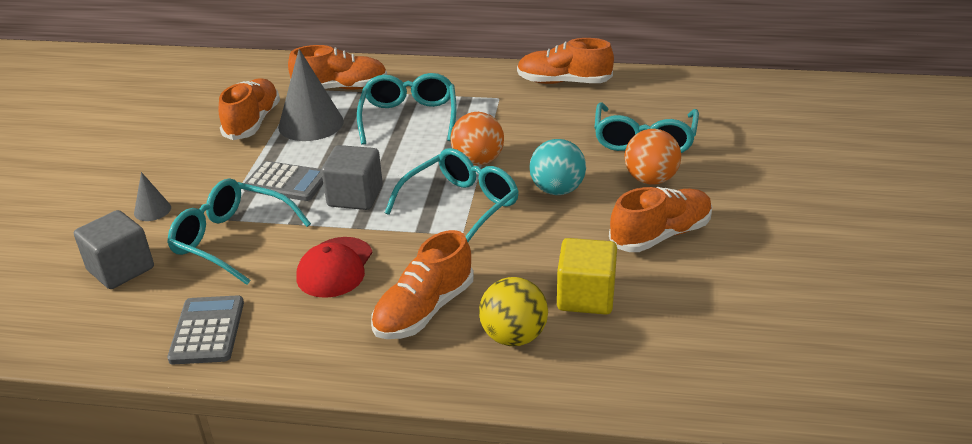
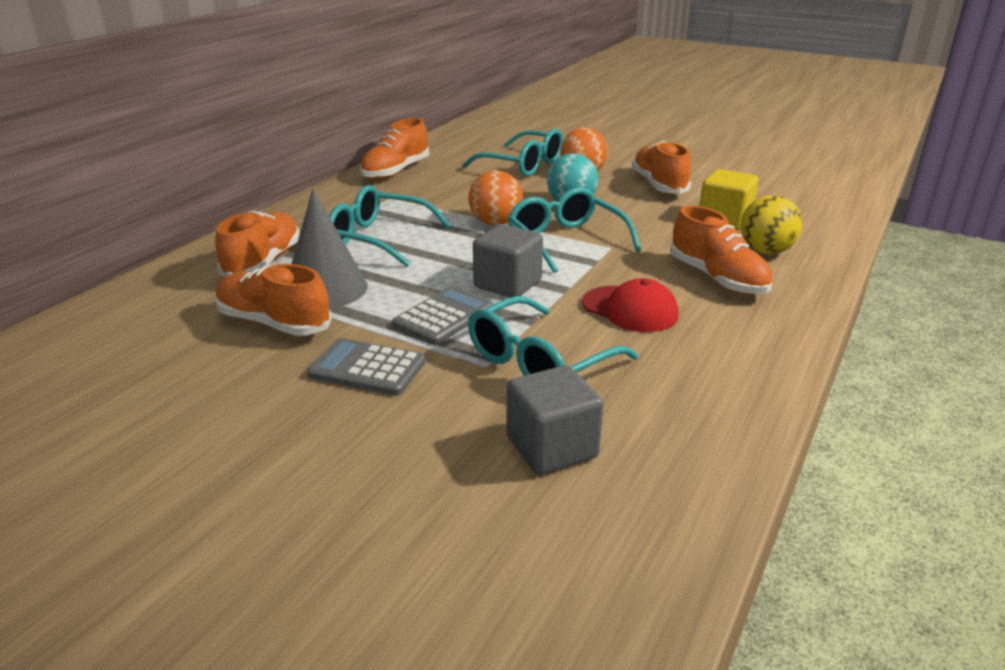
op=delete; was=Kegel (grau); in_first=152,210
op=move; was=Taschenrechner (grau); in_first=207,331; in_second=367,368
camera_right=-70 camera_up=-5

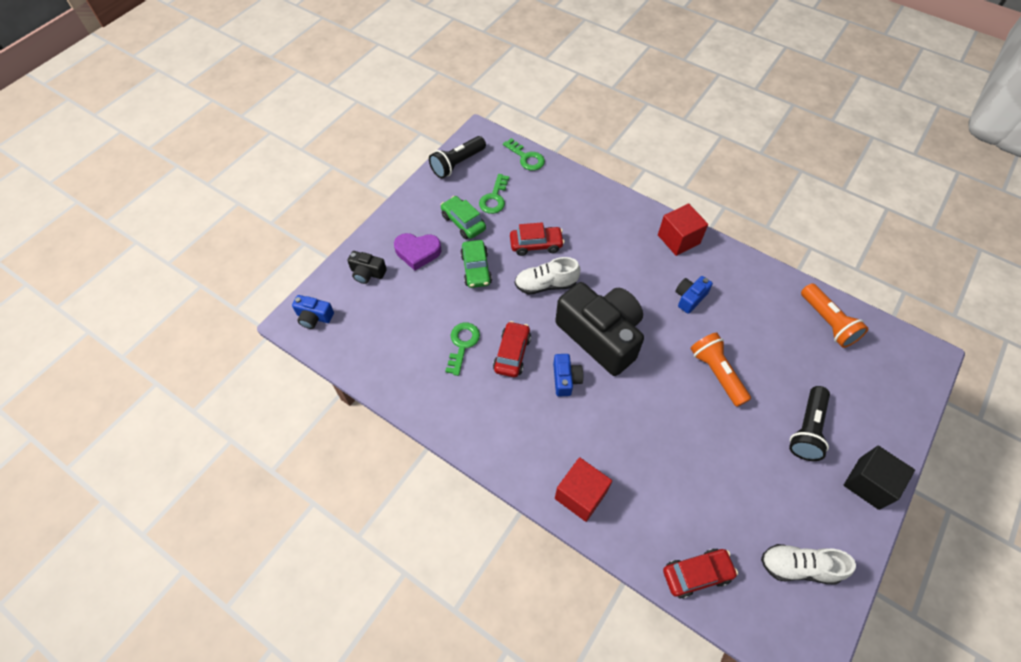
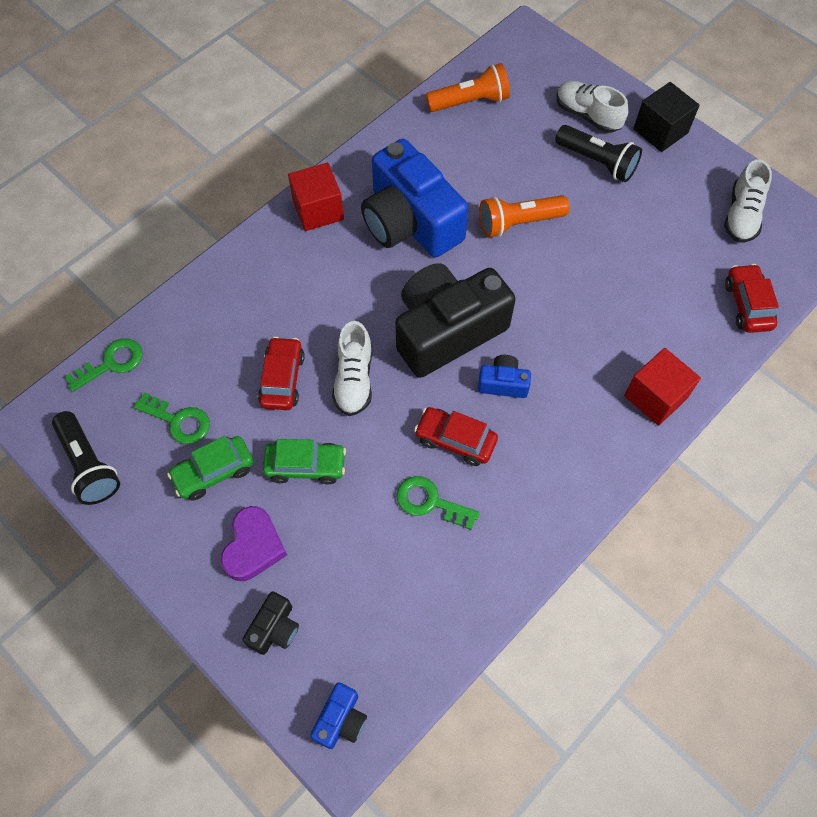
op=resize; was=Kamera (blau); in_first=689,298; in_second=410,222; ratio=2.34
op=insert; now=Schuh (weiß); in_second=587,115
camera_right=-80 camera_up=5

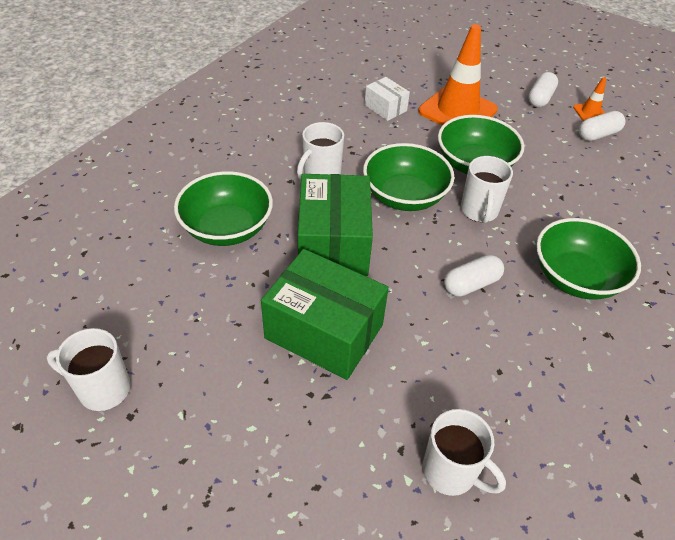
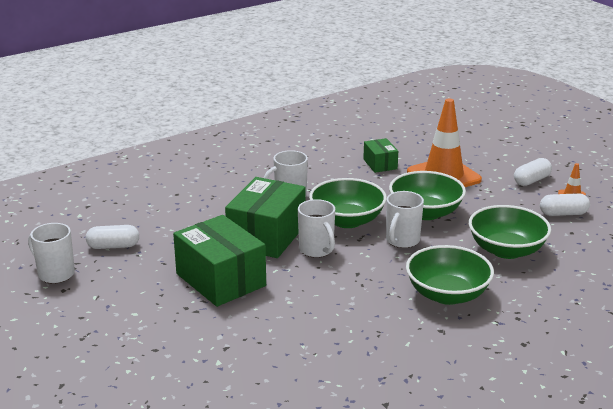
op=move; was=Schüssel (grün); in_first=227,228; in_second=506,250
op=recolor; was=Schachtel (weiß); now=Schachtel (grün); in_first=385,108; in_second=380,164
op=move; was=Tasse (weiß); in_first=451,472; in_second=317,250
op=move; was=Kapsel (weiß); in_first=471,284; in_second=113,246
camera_right=25 camera_up=-20

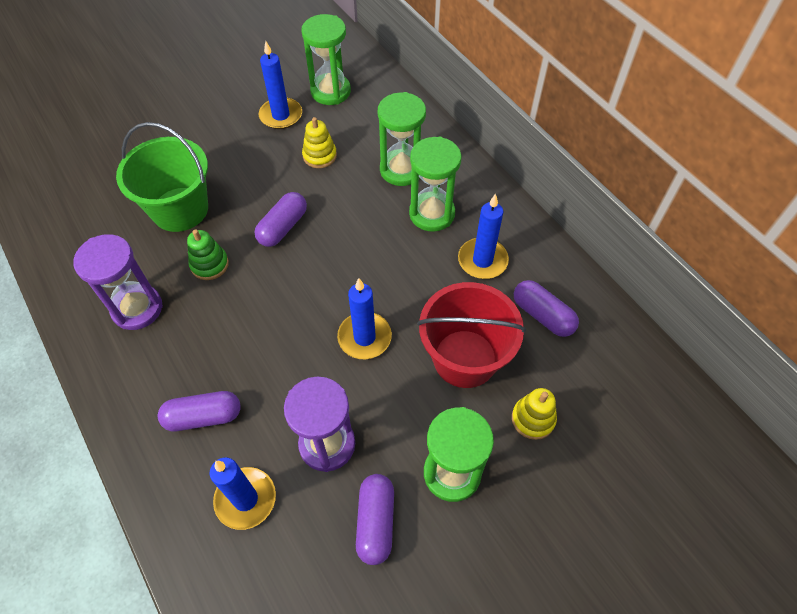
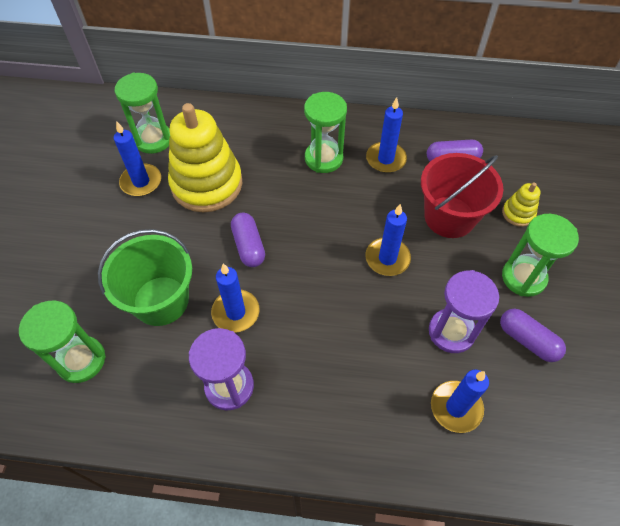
op=delete; was=Kapsel (lila); in_first=203,417
op=replace; was=Stapelspielzeug (grün); now=Kerze (blau); in_first=209,264; in_second=236,312
op=resize; was=Stapelspielzeug (gelb); in_first=319,156; in_second=207,184; ratio=2.28
op=move; was=Sanduhr (grün); in_first=401,170; in_second=81,360
camera_right=-50 camera_up=0

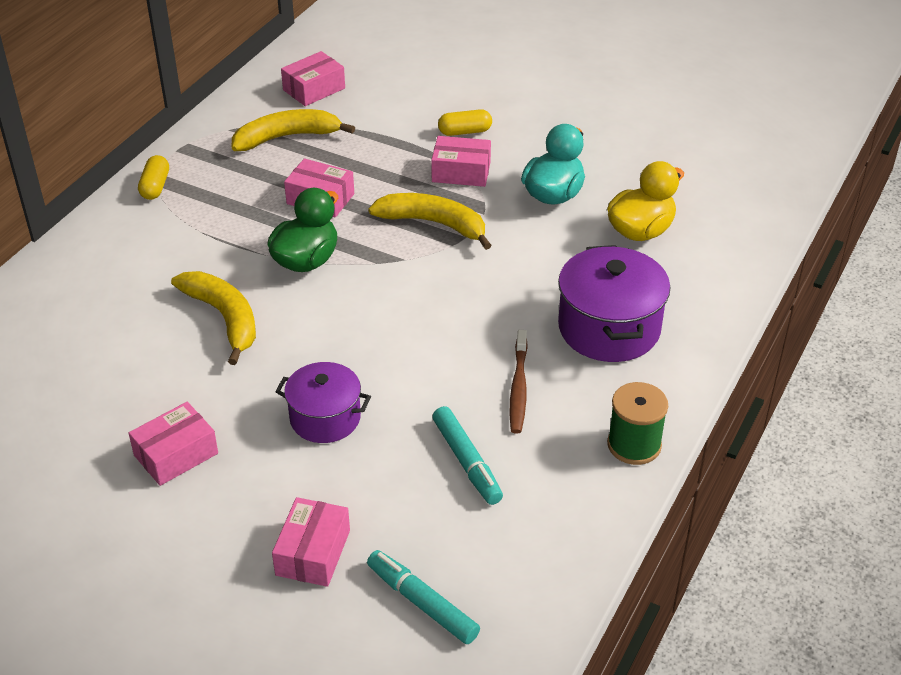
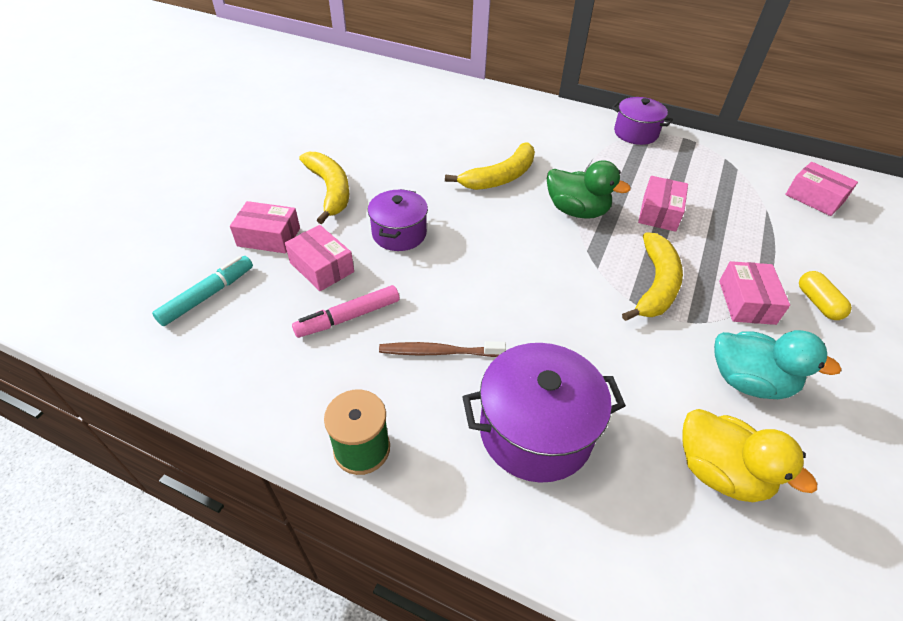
op=move; was=Schachtel (rosa); in_first=176,454; in_second=322,267
op=replace; was=Kapsel (gelb); now=Kochtopf (lila); in_first=155,186; in_second=635,133
op=move; was=Banane (gelb); in_first=287,137; in_second=330,190
op=recolor; was=Filzstift (türkis); now=Filzstift (rosa); in_first=466,461; in_second=349,317
camera_right=85 camera_up=5

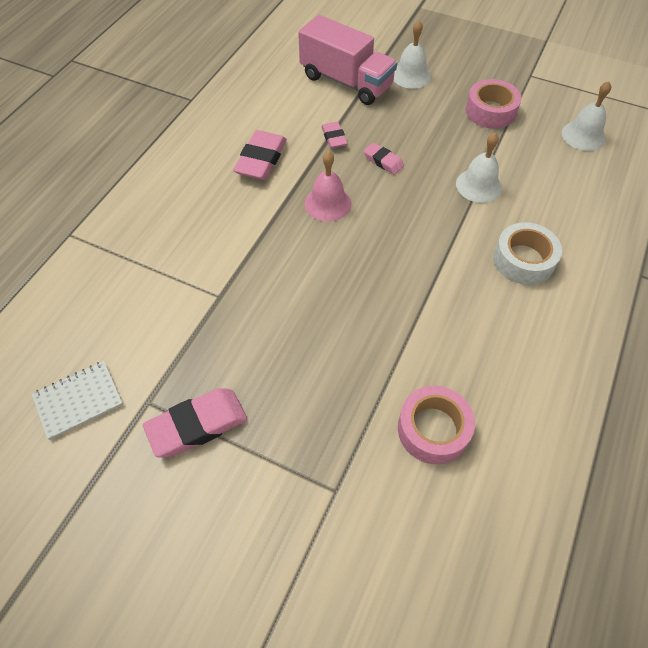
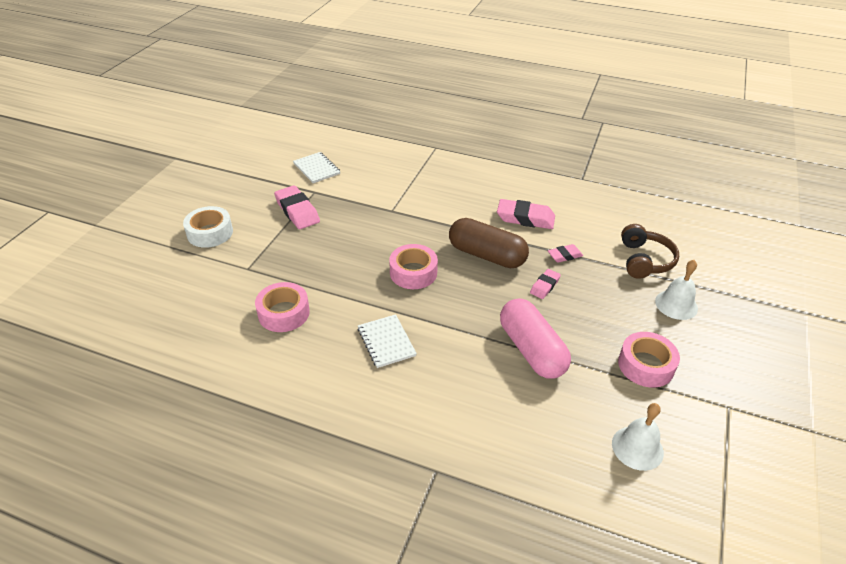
op=replace; was=Lastwagen (rosa); now=Kopfhörer (braun); in_first=346,82; in_second=644,260
op=replace; was=Glocke (rosa); now=Kapsel (braun); in_first=328,203; in_second=486,255
op=replace; was=Glocke (weiß); now=Kapsel (rosa); in_first=478,185; in_second=531,350
op=move; was=Klebeband (weiß); in_first=523,260; in_second=210,233
op=insert; now=Notizbuch (weiß); in_second=386,342
op=insert; now=Klebeband (rosa); in_second=413,272
camera_right=85 camera_up=-15

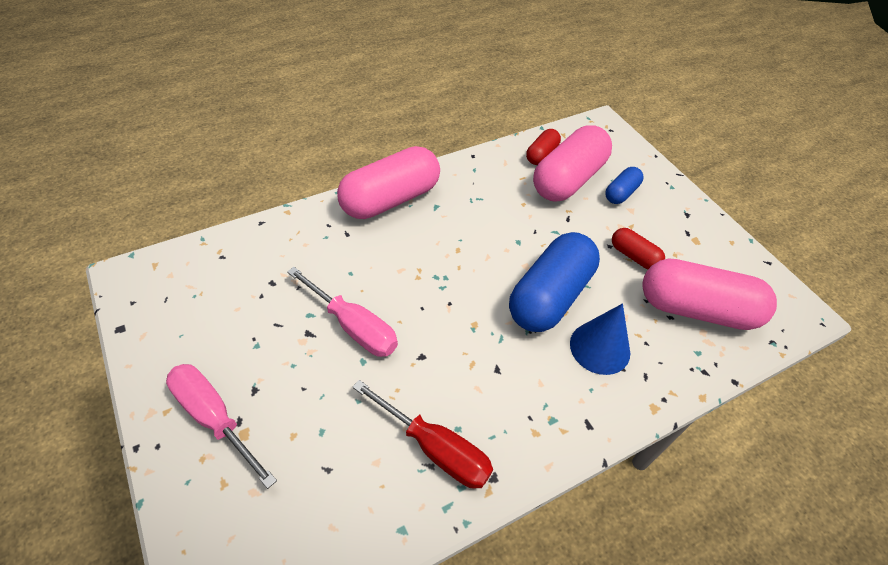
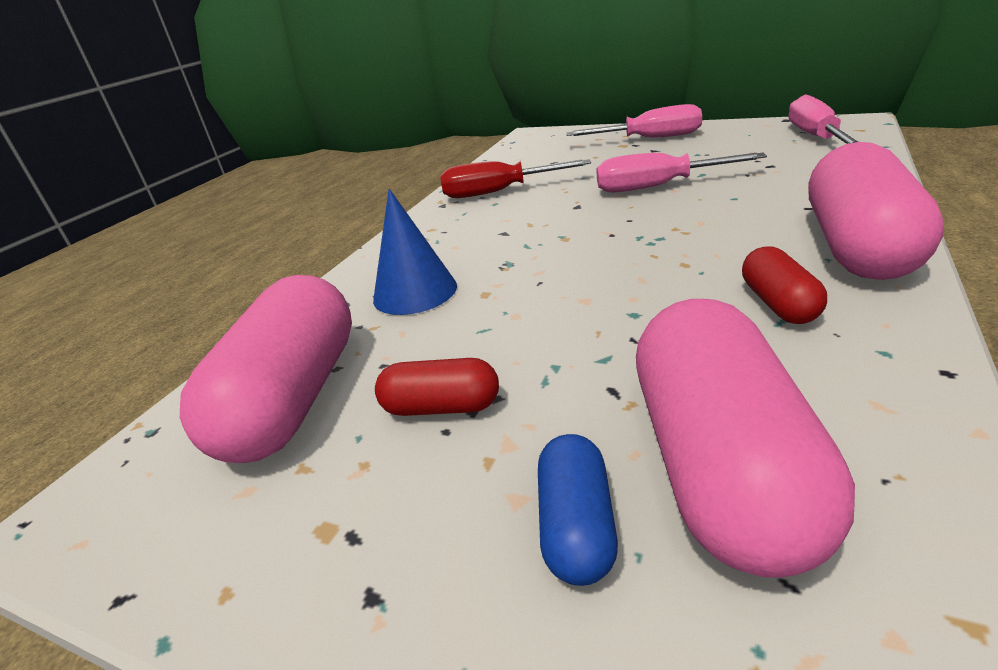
op=delete; was=Kapsel (blau); in_first=550,296
op=move; was=Kapsel (rot); in_first=541,154; in_second=779,304
op=rotate; was=Kapsel (rosa); in_first=697,309; in_second=294,399; clockwise=-60
op=insert; now=Schraubenzieher (rosa); in_second=816,137
camera_right=150 camera_up=-20

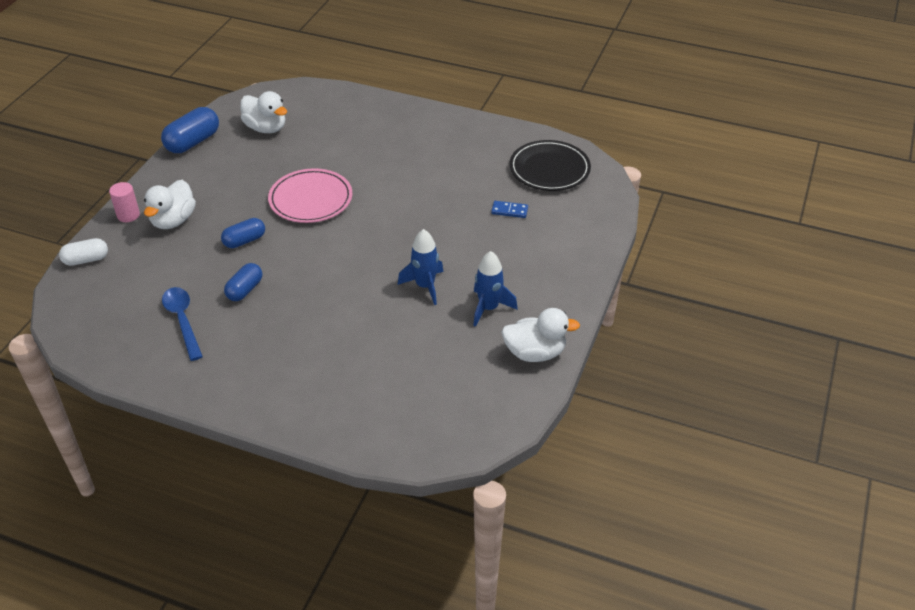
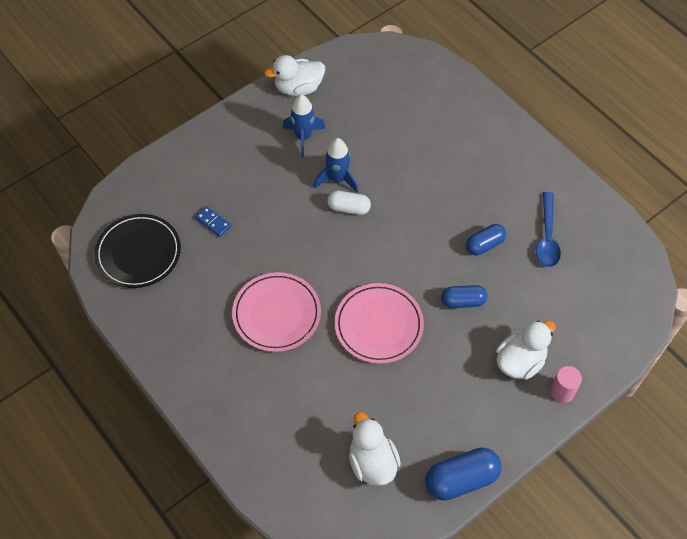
op=move; was=Kapsel (weiß); in_first=86,260; in_second=349,208
op=rotate; was=Ente (weiß); in_first=535,353; in_second=298,88; clockwise=-45
op=insert; now=Teller (rosa); in_second=276,314
camera_right=-150 camera_up=15

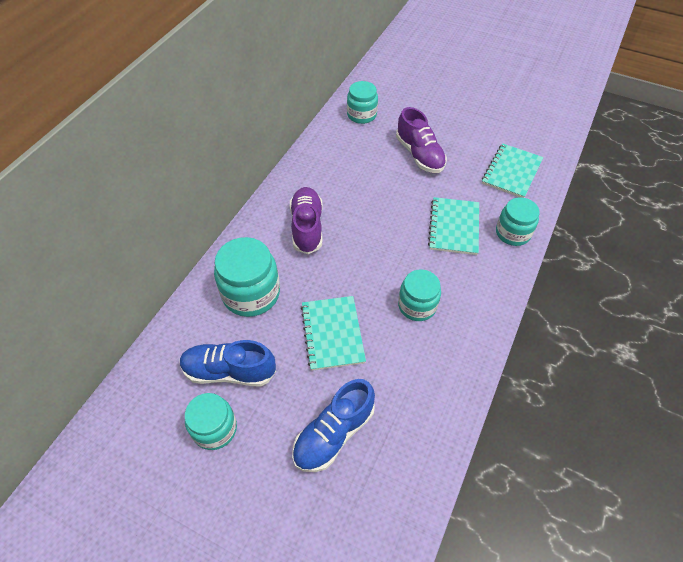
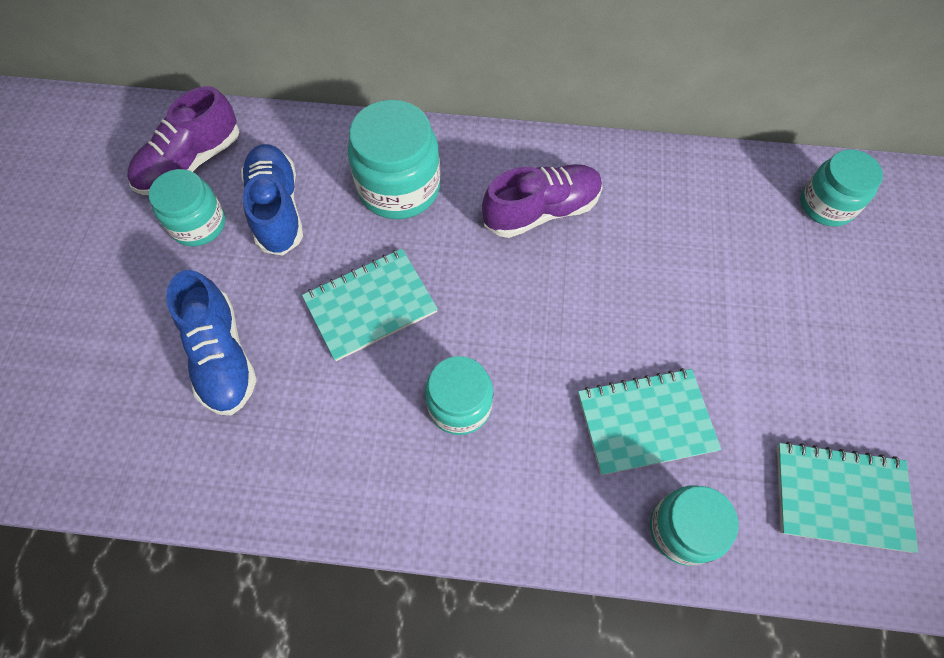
op=rotate; was=Schuh (blau); in_first=334,433; in_second=222,356; clockwise=-135
op=move; was=Schuh (lila); in_first=419,155; in_second=191,163
camera_right=70 camera_up=10

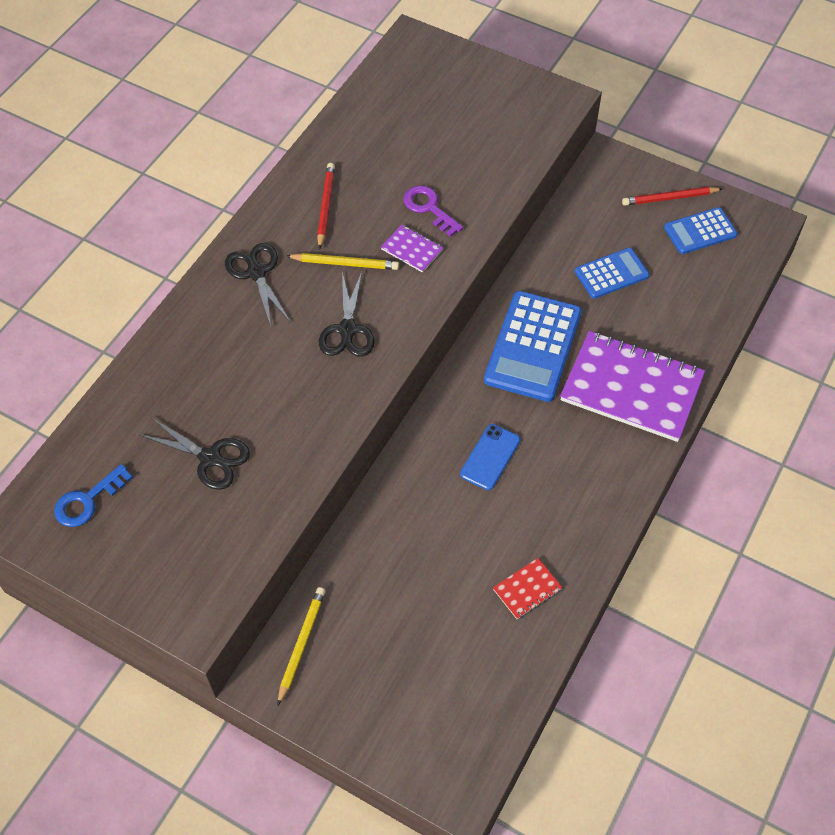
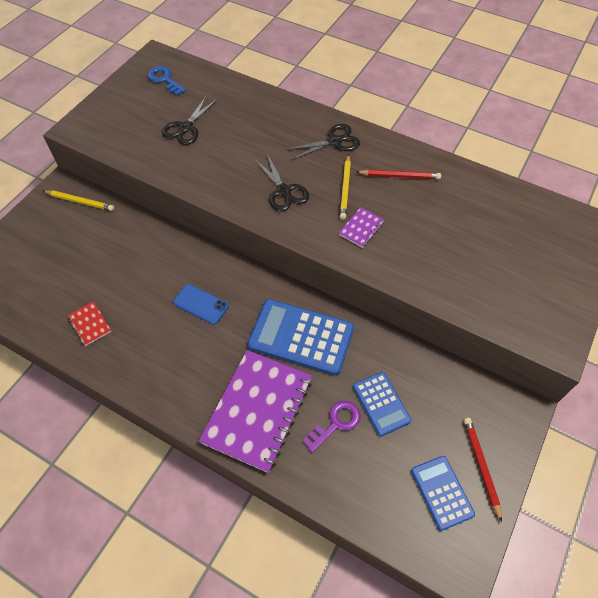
op=rotate; was=Schere (schwarz); in_first=347,330; in_second=284,191; clockwise=-120
op=move; was=Schlüssel (lila); in_first=429,208; in_second=336,423
camera_right=90 camera_up=0

